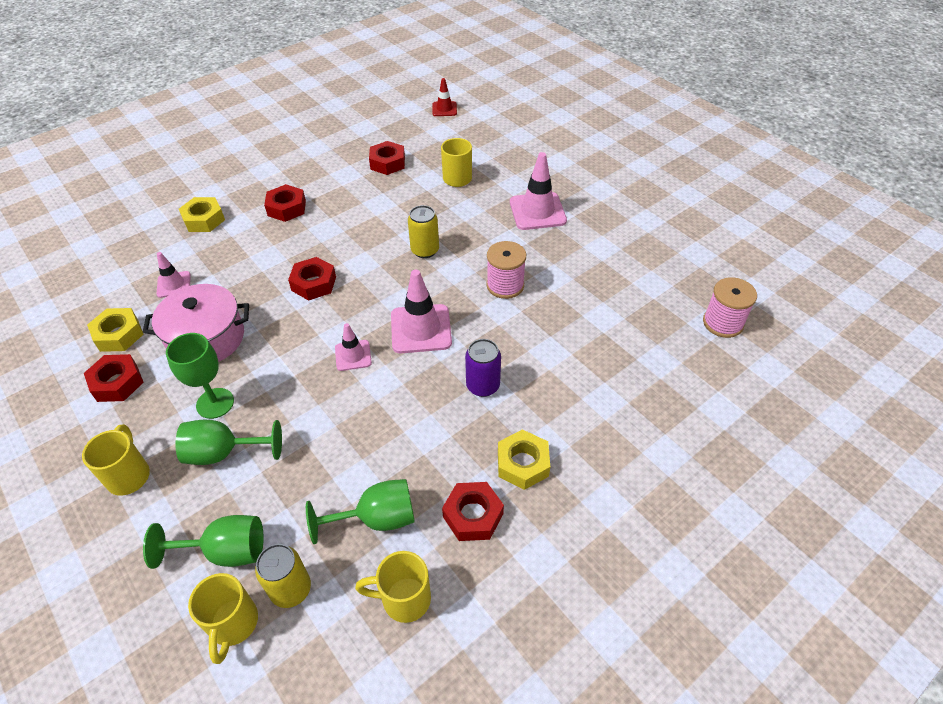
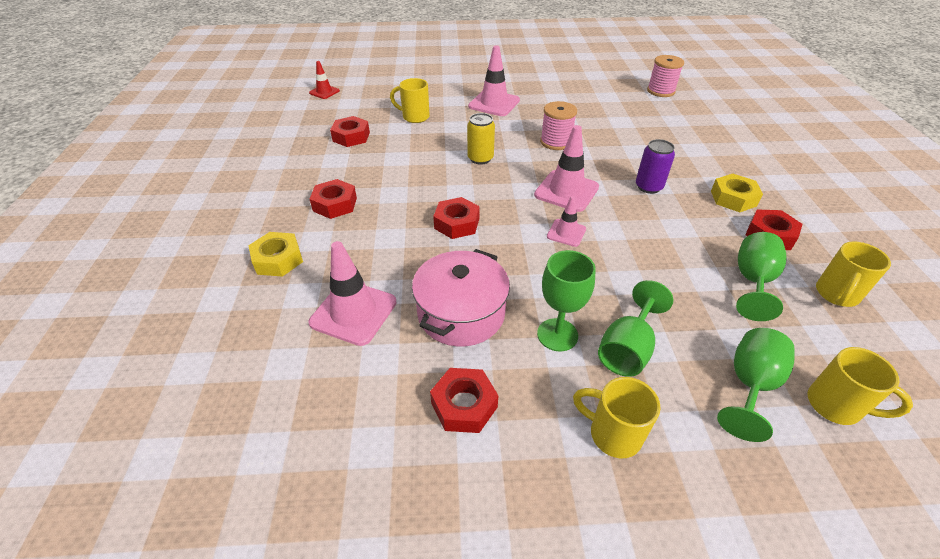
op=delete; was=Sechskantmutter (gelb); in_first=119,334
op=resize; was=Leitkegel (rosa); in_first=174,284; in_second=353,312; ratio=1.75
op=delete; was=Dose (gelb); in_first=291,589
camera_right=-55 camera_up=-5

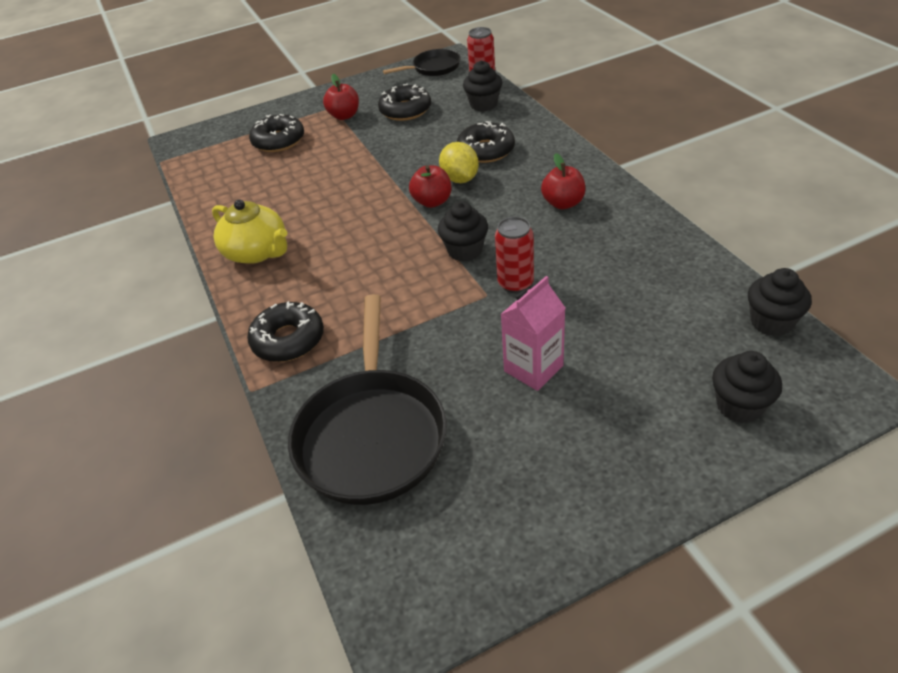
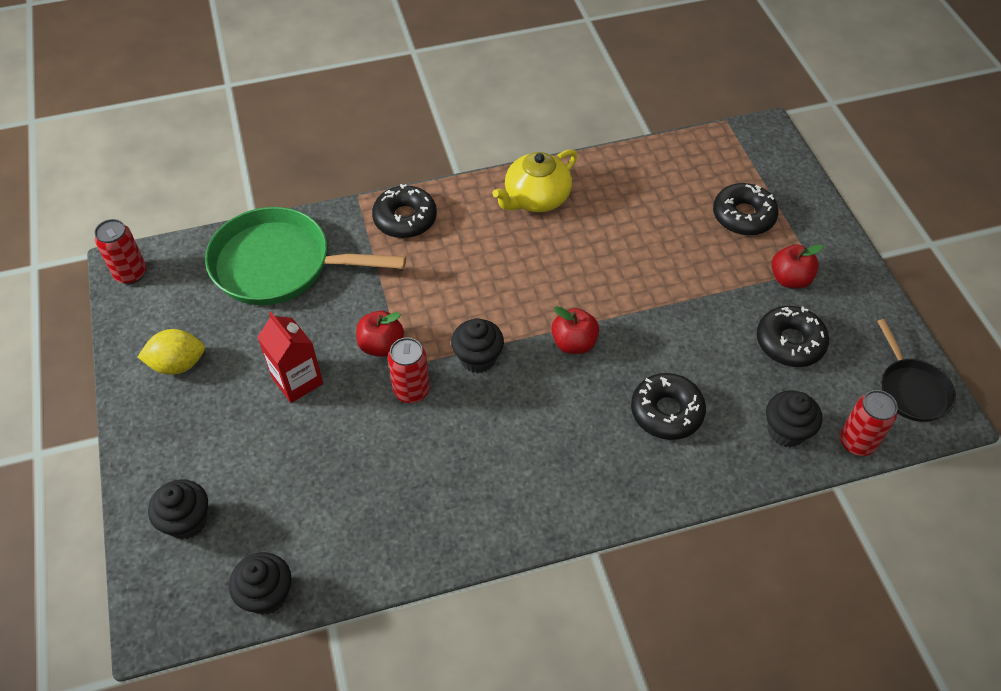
op=recolor; was=Pfanne (schwarz); now=Pfanne (grün); in_first=372,434; in_second=280,265
op=move; was=Zitrone (gelb); in_first=460,179; in_second=178,364
op=recolor; was=Getränkekarton (rosa); now=Getränkekarton (rot); in_first=533,368; in_second=297,381
op=move; was=Apfel (rot); in_first=563,203; in_second=381,345
op=insert; now=Dose (rot); in_second=131,274
camera_right=95 camera_up=10

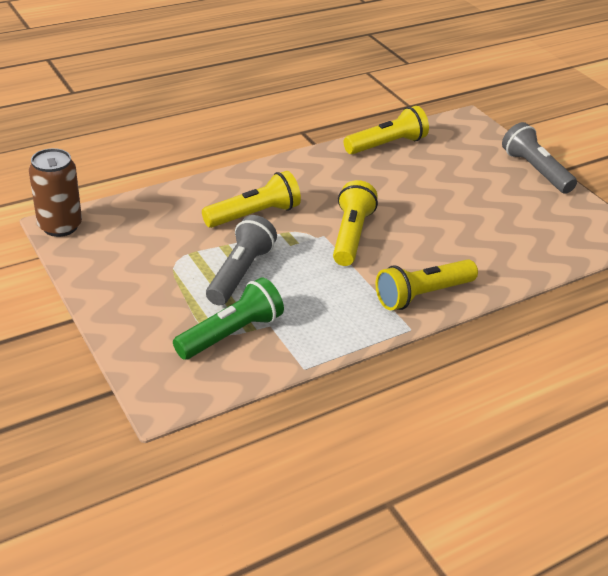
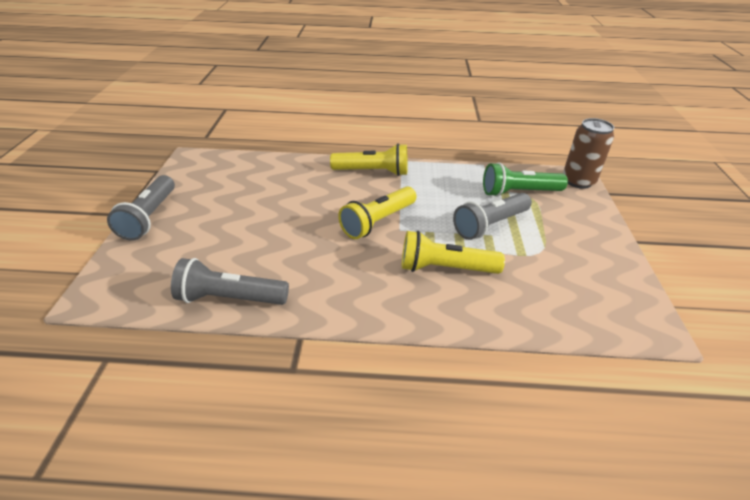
op=move; was=Dose (braun); in_first=60,226; in_second=578,181
op=recolor; was=Taschenlampe (gelb); now=Taschenlampe (grau); in_first=386,145; in_second=230,298
camera_right=-145 camera_up=0

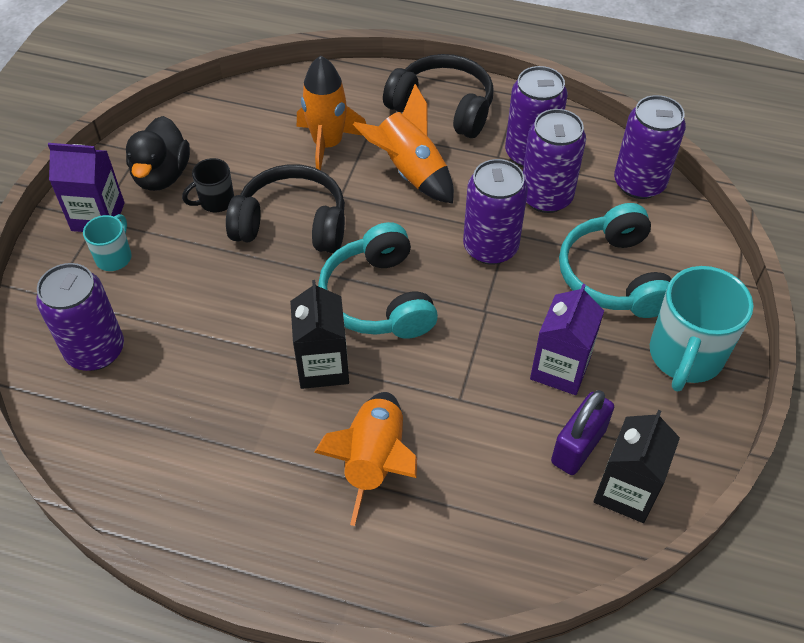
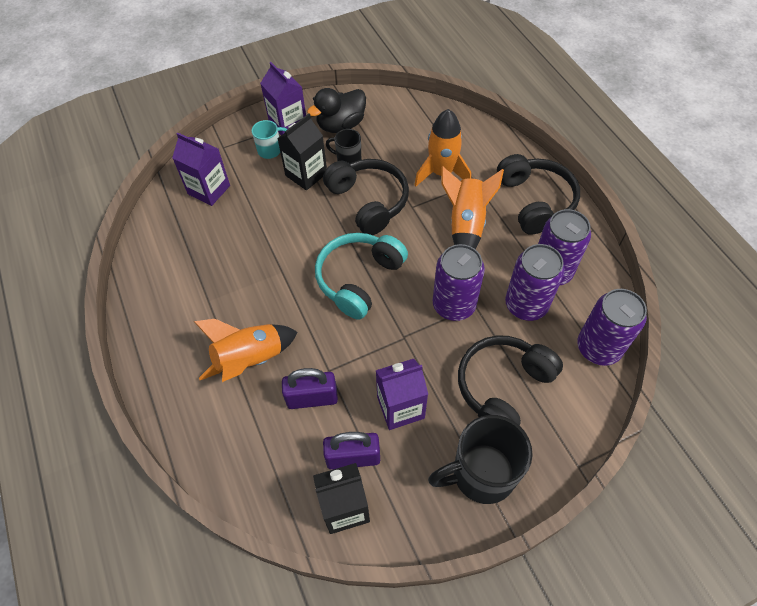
op=replace; was=Dose (lila); now=Getränkekarton (lila); in_first=95,350; in_second=209,190
op=move; was=Getränkekarton (schwarz); in_first=323,366; in_second=306,174
op=recolor; was=Kopfhörer (türkis); now=Kopfhörer (schwarz); in_first=613,276; in_second=503,387
op=recolor; was=Tasse (türkis); now=Tasse (schwarz); in_first=685,356; in_second=481,474
op=insert; now=Vorhängeschloss (lila); in_second=312,398
camera_right=50 camera_up=5

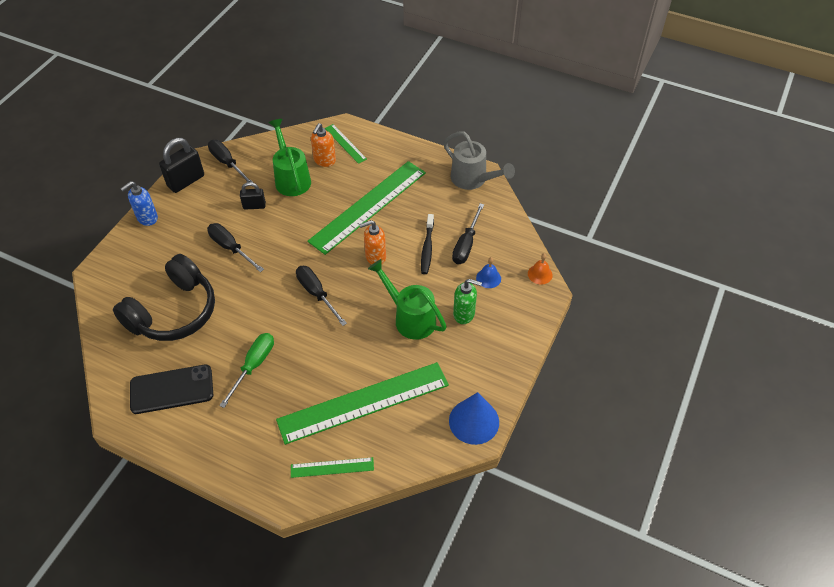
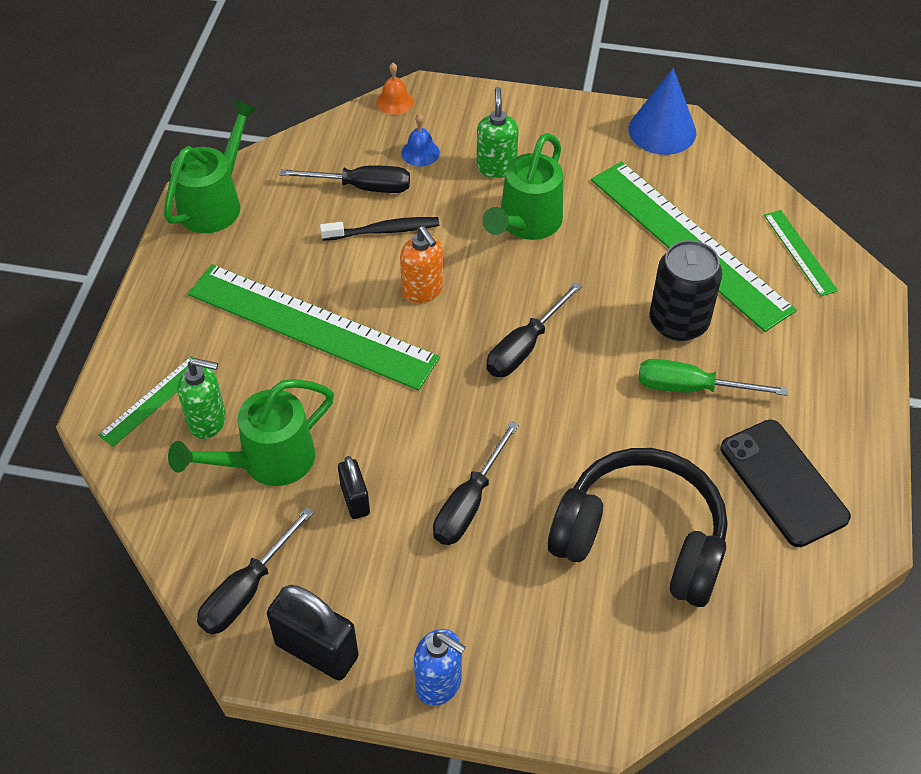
op=recolor; was=Seifenspender (orange); now=Seifenspender (grün); in_first=324,161; in_second=208,421
op=recolor; was=Gießkanne (grau); now=Gießkanne (grün); in_first=473,179; in_second=215,202
op=insert; now=Dose (schwarz); in_second=678,322
camera_right=-105 camera_up=0

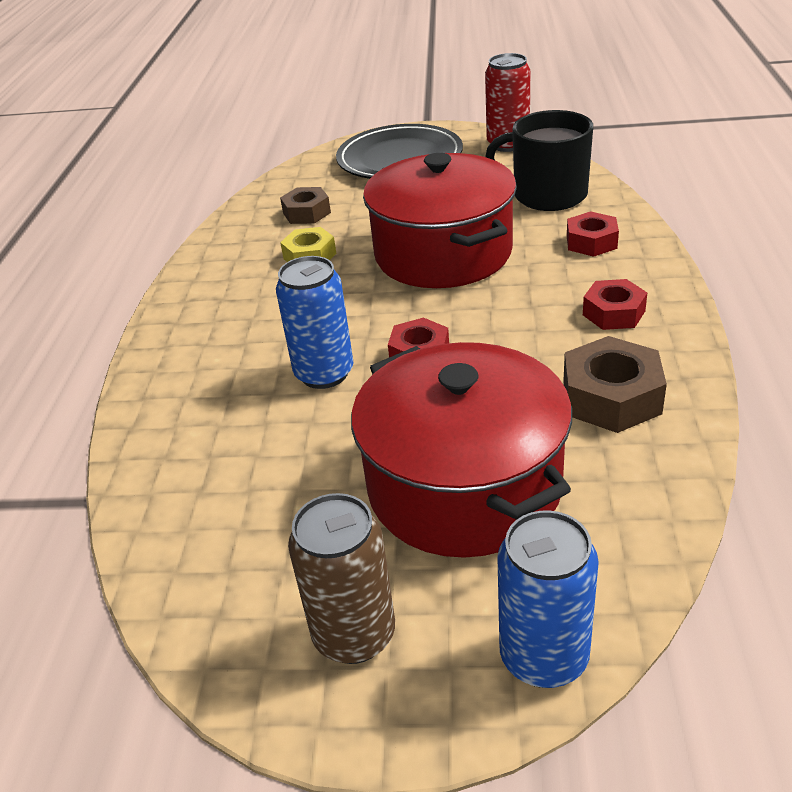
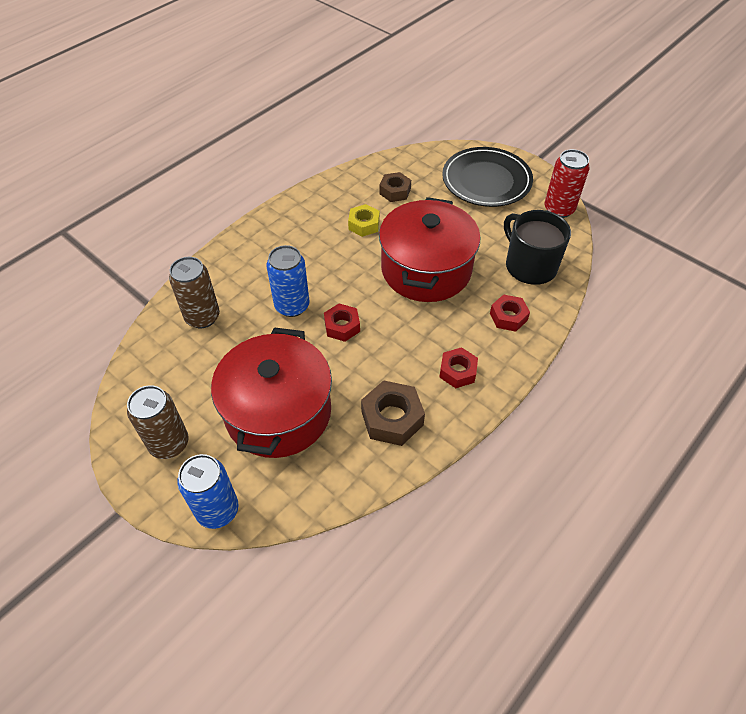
op=insert; now=Dose (braun); in_second=202,317
camera_right=35 camera_up=15

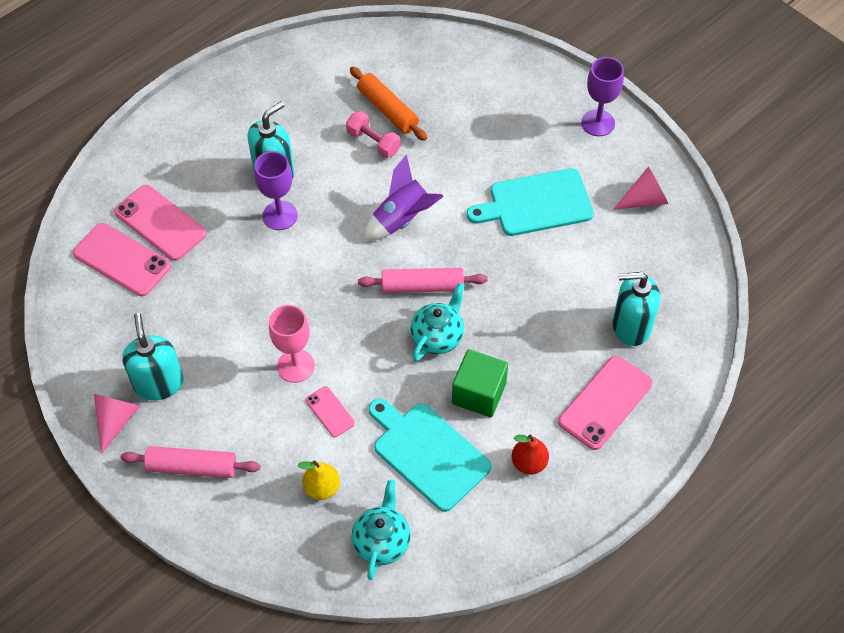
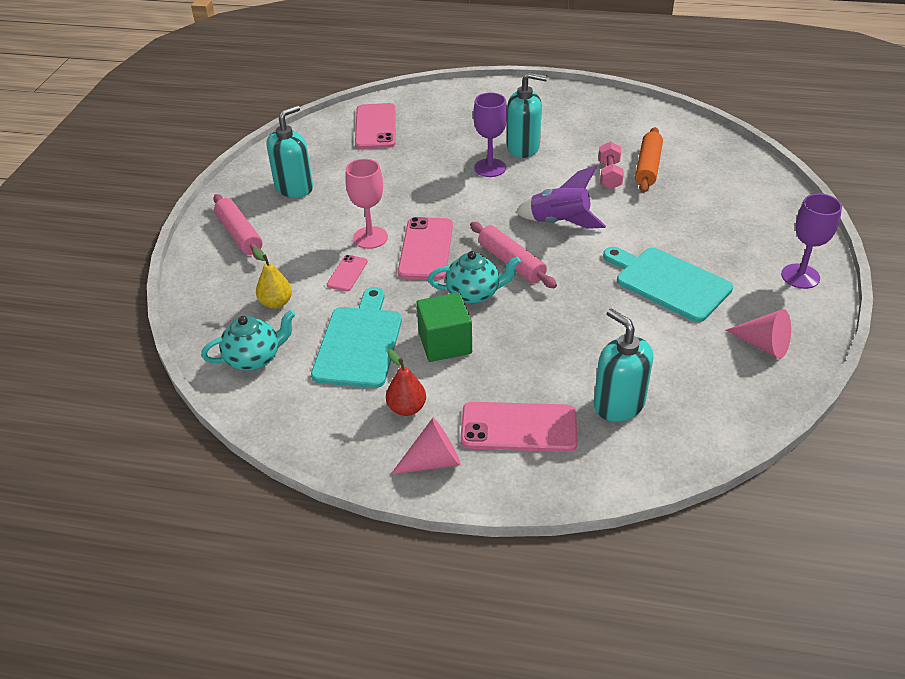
op=move; was=Kegel (rosa); in_first=116,420; in_second=433,461
op=move; was=Handy (rosa); in_first=160,223; in_second=426,249
camera_right=55 camera_up=-15

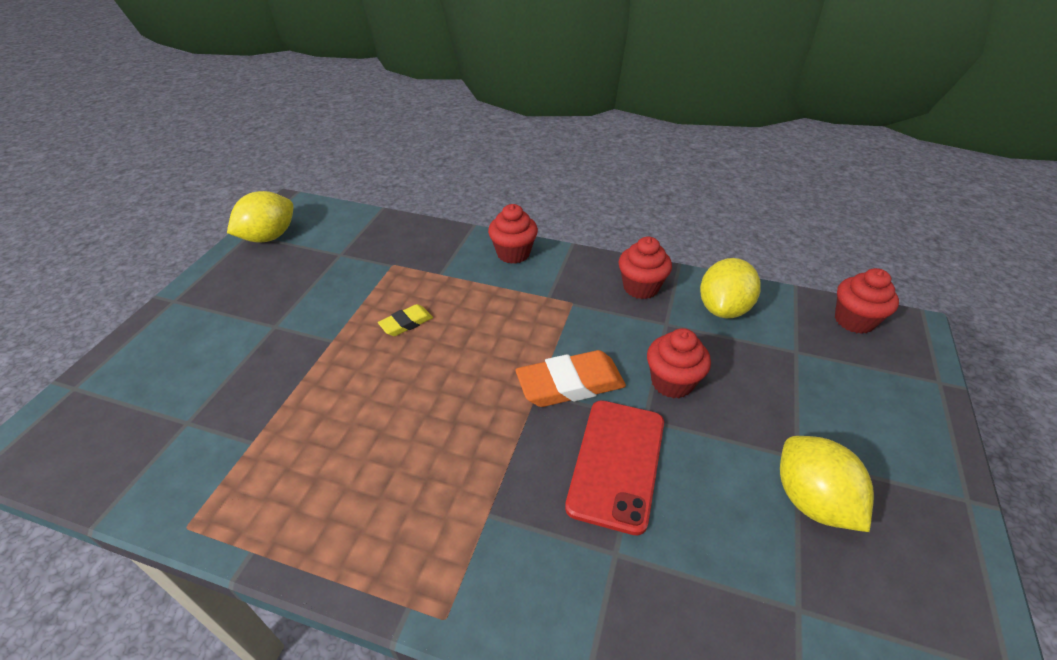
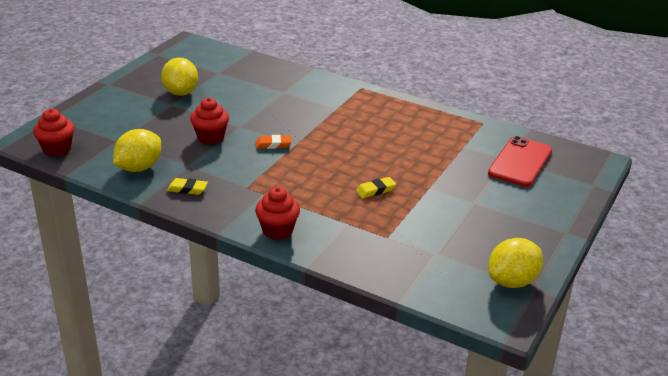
op=resize; was=Radiergummi (orange); in_first=570,384; in_second=273,144; ratio=0.54
op=move; was=Handy (rot); in_first=617,463; in_second=520,162
op=replace; was=Muffin (rot); now=Radiergummi (gelb); in_first=640,287; in_second=187,189
camera_right=-170 camera_up=-10

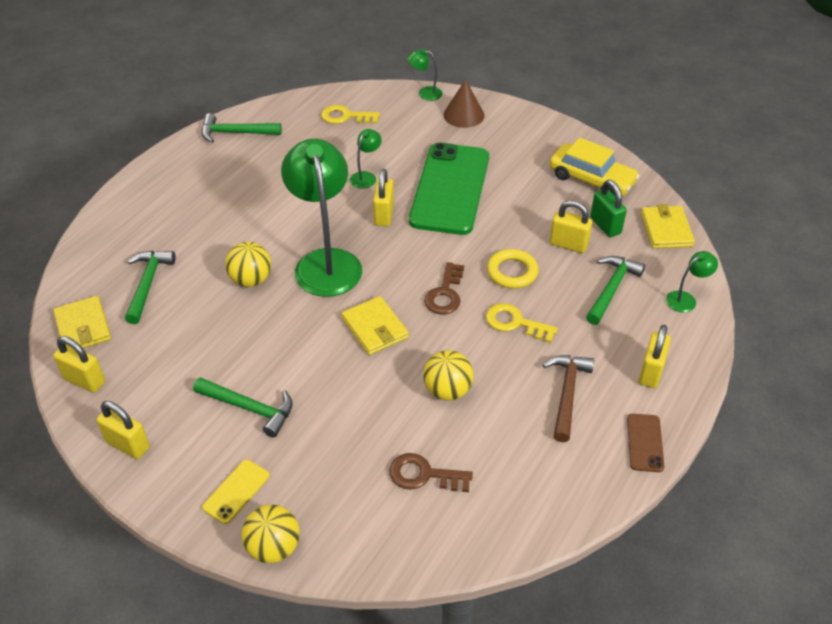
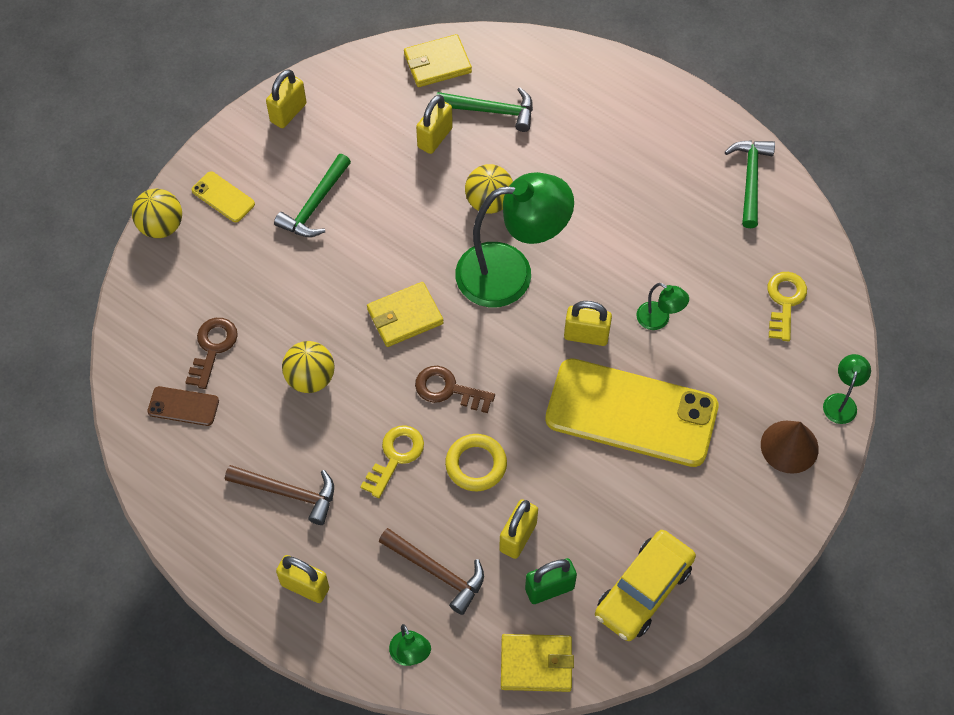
op=move; was=Vorhängeschloss (gelb); in_first=84,380; in_second=435,138
op=recolor; was=Handy (grün); now=Handy (gelb); in_first=450,189; in_second=631,413
op=recolor; was=Hammer (grün); now=Hammer (braun); in_first=611,289; in_second=437,572
op=move; was=Handy (braun); in_first=644,443; in_second=183,406
camera_right=95 camera_up=15

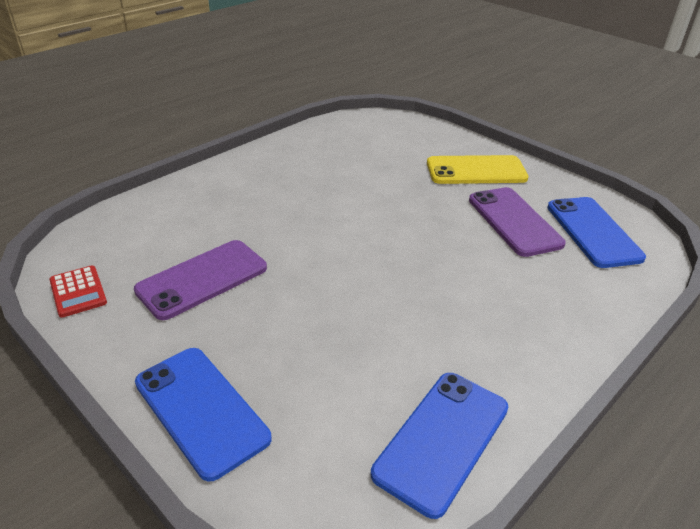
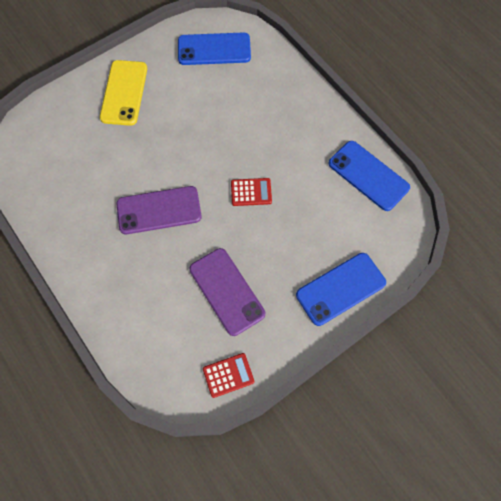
op=move; was=Handy (lila); in_first=514,221; in_second=159,210
op=insert; now=Taschenrechner (rot); in_second=251,192
camera_right=-80 camera_up=30

